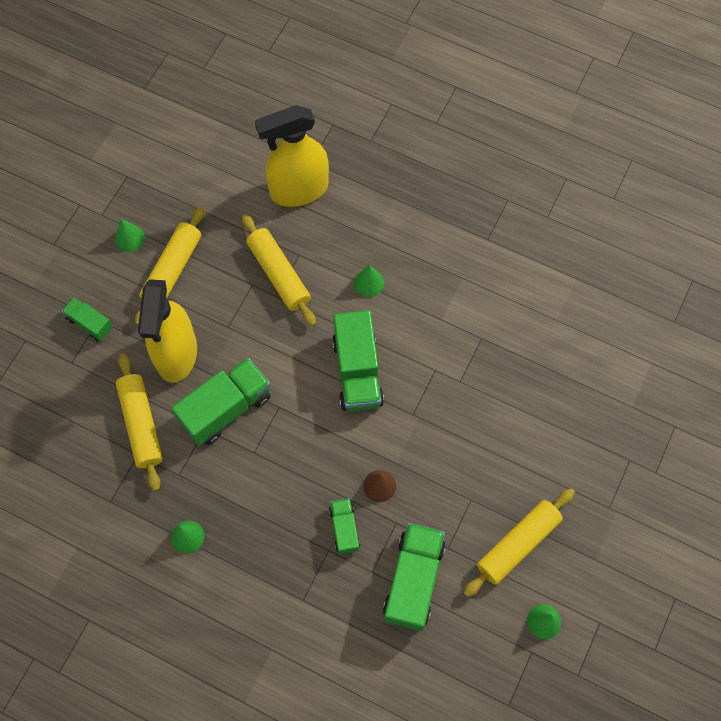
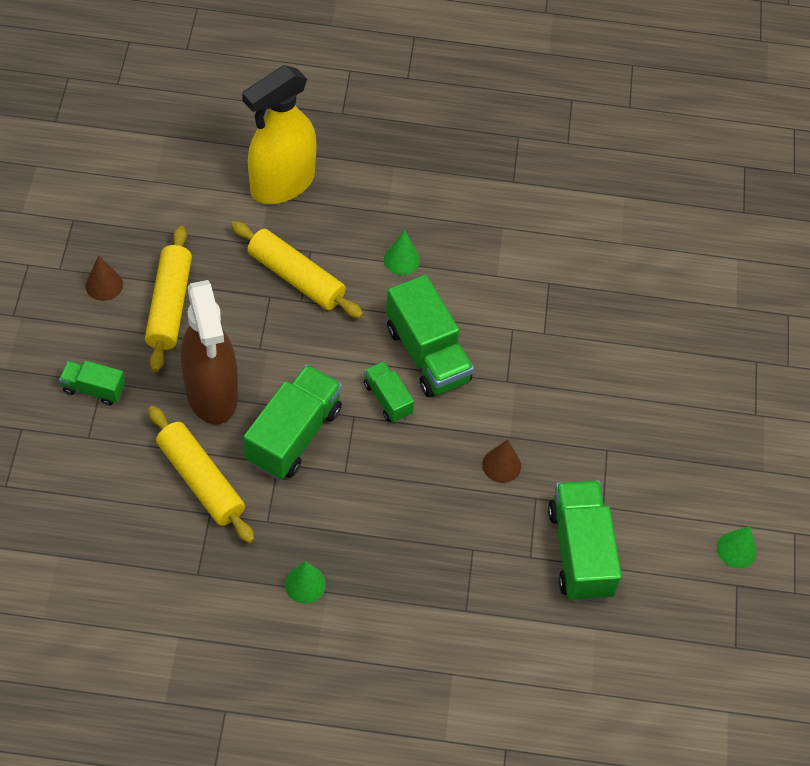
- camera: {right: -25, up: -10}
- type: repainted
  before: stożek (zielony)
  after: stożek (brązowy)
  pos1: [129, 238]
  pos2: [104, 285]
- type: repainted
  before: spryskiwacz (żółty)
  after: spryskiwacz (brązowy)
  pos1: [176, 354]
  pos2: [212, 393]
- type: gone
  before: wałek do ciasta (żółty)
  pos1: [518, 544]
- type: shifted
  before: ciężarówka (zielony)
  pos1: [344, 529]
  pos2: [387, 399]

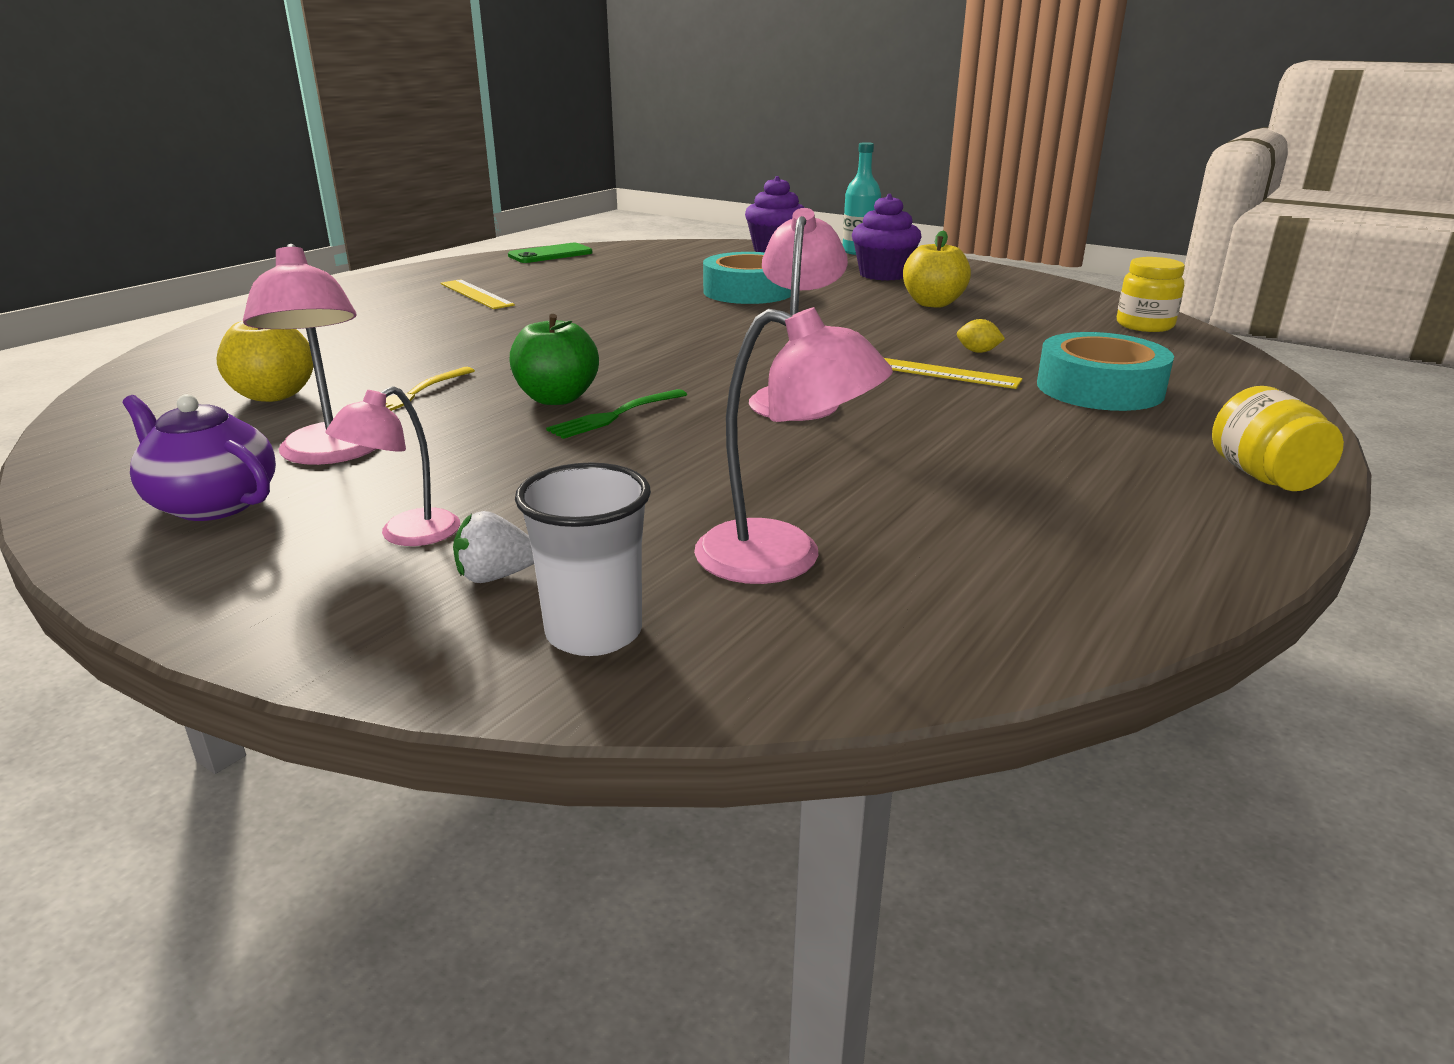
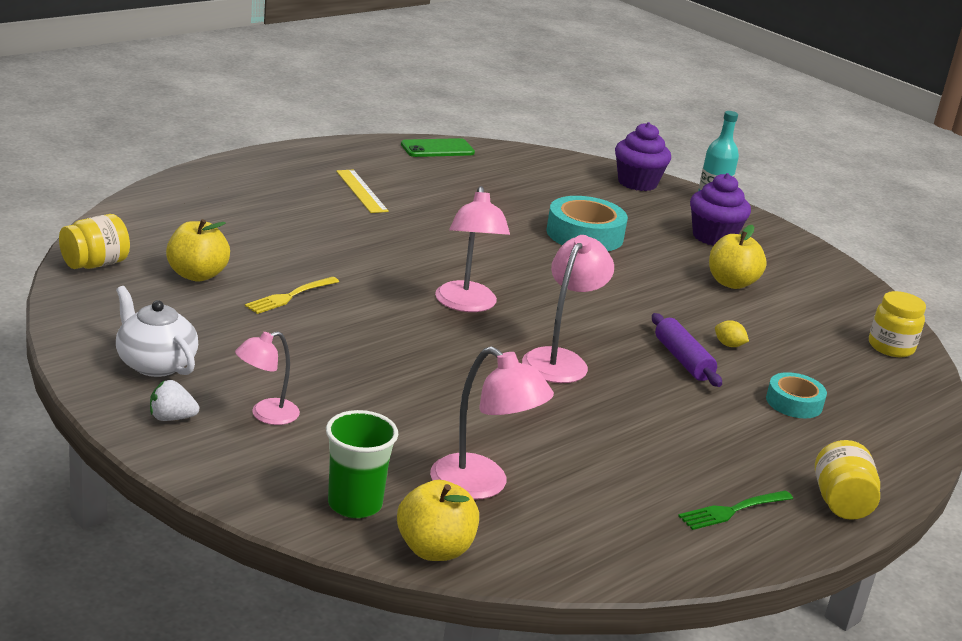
- camera: {right: 10, up: 0}
- type: shifted
  before: lampka (różowy)
  pos1: [332, 454]
  pos2: [466, 305]
- type: gone
  before: jabłko (zielony)
  pos1: [557, 398]
- type: scaled
  before: taśma klejąca (turkusowy)
  pos1: [1099, 388]
  pos2: [794, 403]
  scale: 0.6
- type: swapped
  before: linijka (żółty)
  after: wałek do ciasta (fioletowy)
  pos1: [940, 373]
  pos2: [683, 360]
- type: shifted
  before: widelec (zielony)
  pos1: [616, 415]
  pos2: [733, 510]
- type: repainted
  before: imbryk (fioletowy)
  after: imbryk (biały)
  pos1: [212, 504]
  pos2: [155, 364]
- type: repainted
  before: szklanka (biały)
  after: szklanka (zielony)
  pos1: [594, 632]
  pos2: [355, 504]
- type: shifted
  before: truskawka (biały)
  pos1: [495, 576]
  pos2: [171, 418]
- type: new
  after: słoik (żółty)
  pos2: [95, 264]
- type: new
  after: jabłko (żółty)
  pos2: [434, 549]

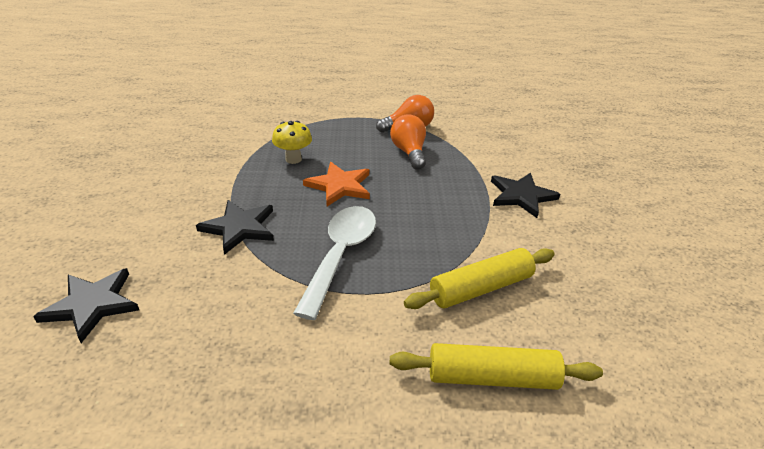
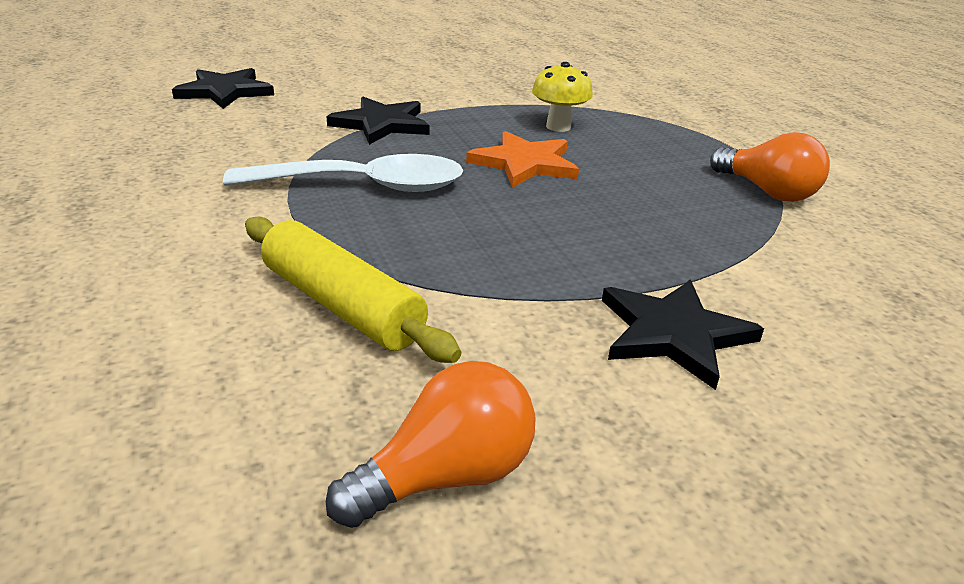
- camera: {right: 70, up: -5}
- type: shifted
  before: żarówka (pomarańczowy)
  pos1: [409, 152]
  pos2: [446, 476]
- type: gone
  before: wałek do ciasta (żółty)
  pos1: [492, 377]

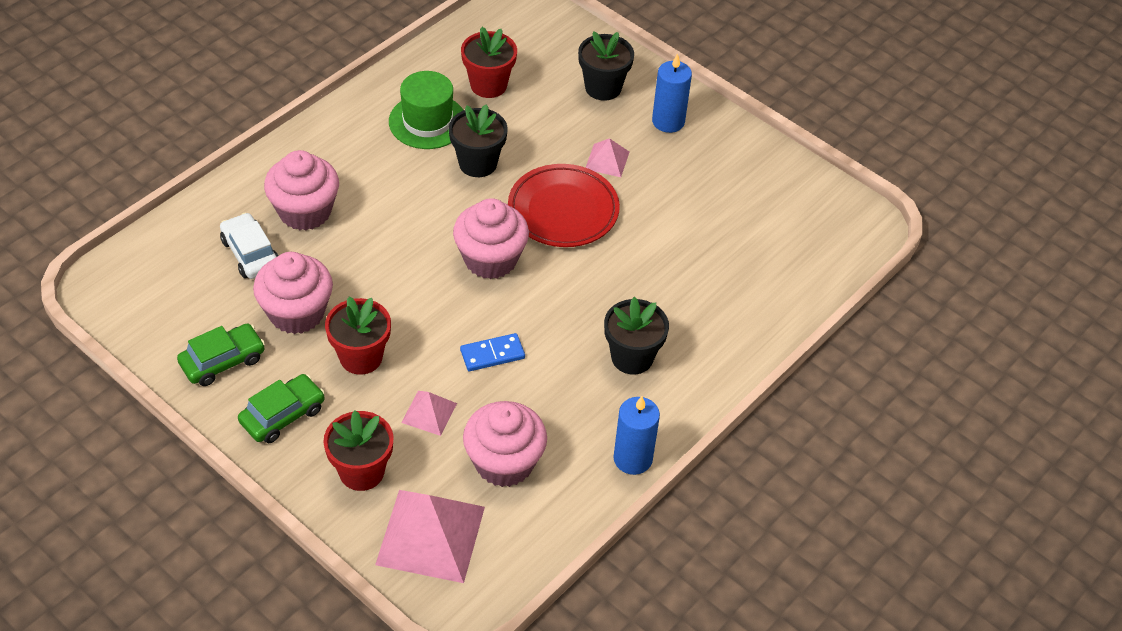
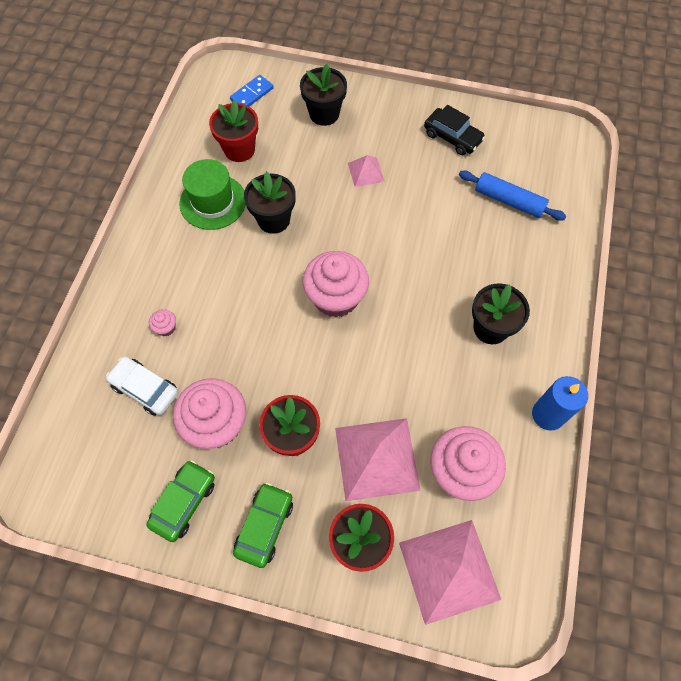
- camera: {right: -25, up: 15}
- type: gone
  before: świeca (niebieski)
  pos1: [668, 121]
- type: scaled
  before: muffinka (różowy)
  pos1: [305, 211]
  pos2: [166, 328]
  scale: 0.41
- type: gone
  before: talerz (czerwony)
  pos1: [563, 210]
- type: shifted
  before: kostka domina (niebieski)
  pos1: [492, 354]
  pos2: [252, 94]
- type: scaled
  before: piramida (różowy)
  pos1: [429, 413]
  pos2: [376, 458]
  scale: 1.99
- type: new
  after: samochód (czarny)
  pos2: [452, 137]
- type: new
  after: wałek do ciasta (niebieski)
  pos2: [509, 201]

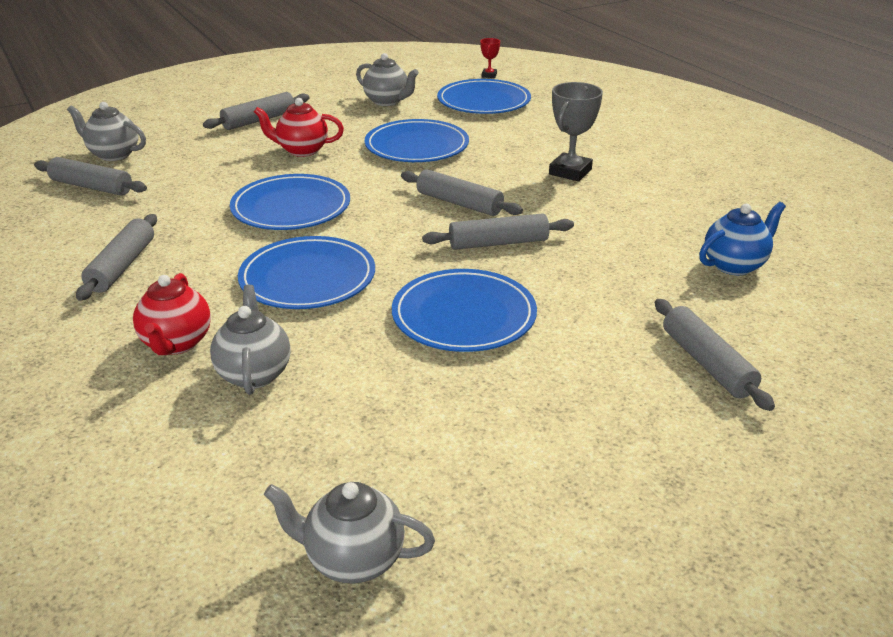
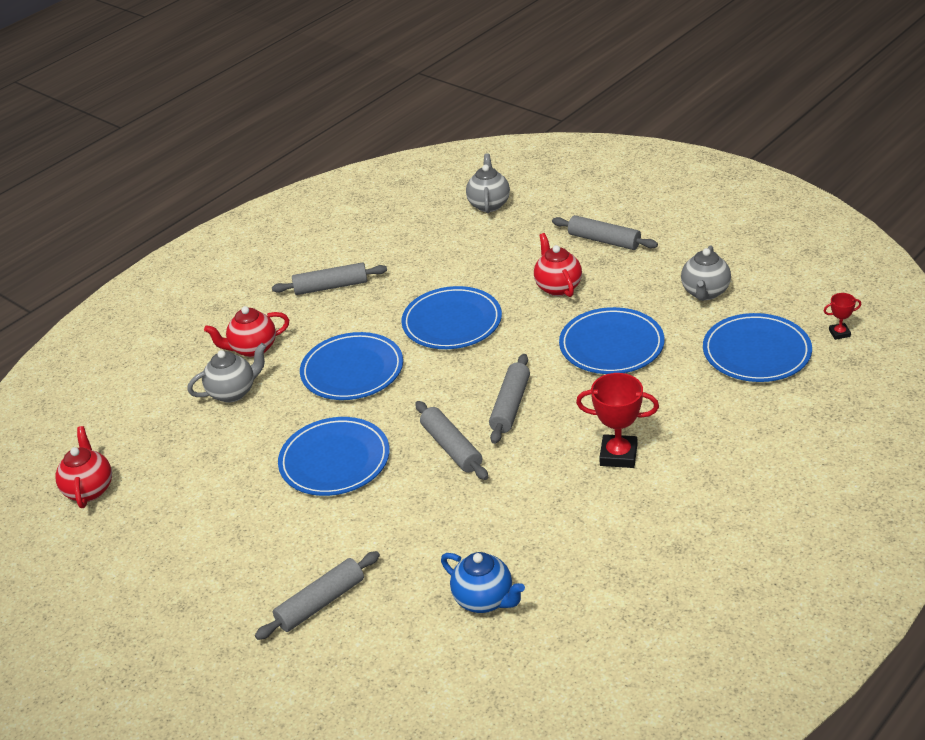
- camera: {right: 75, up: 5}
- type: repainted
  before: puchar (szary)
  after: puchar (czerwony)
  pos1: [570, 172]
  pos2: [618, 455]
- type: gone
  before: wałek do ciasta (szary)
  pos1: [91, 187]
- type: repainted
  before: imbryk (szary)
  after: imbryk (czerwony)
  pos1: [353, 559]
  pos2: [89, 489]

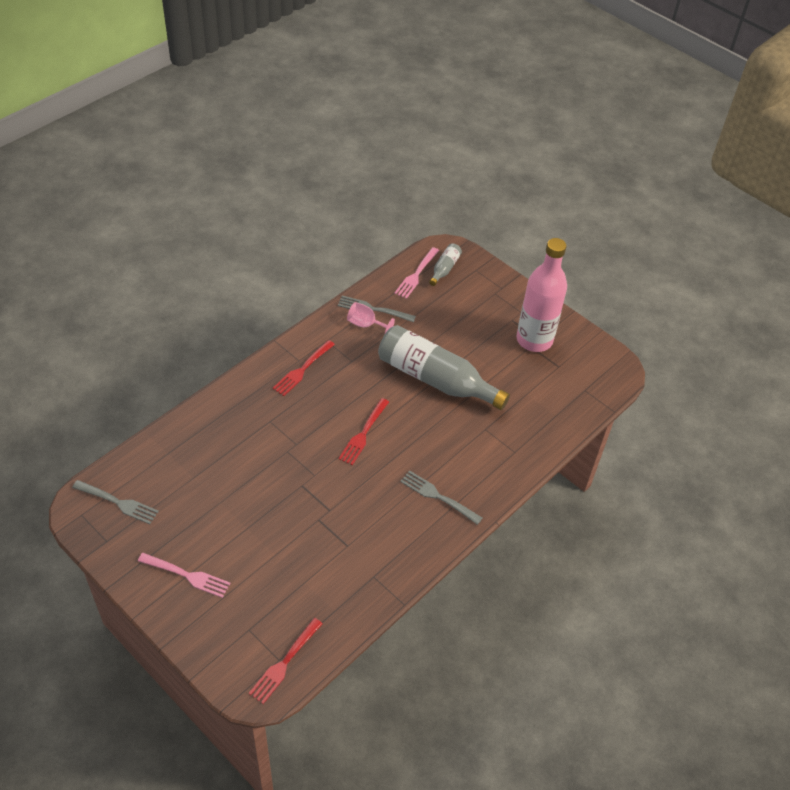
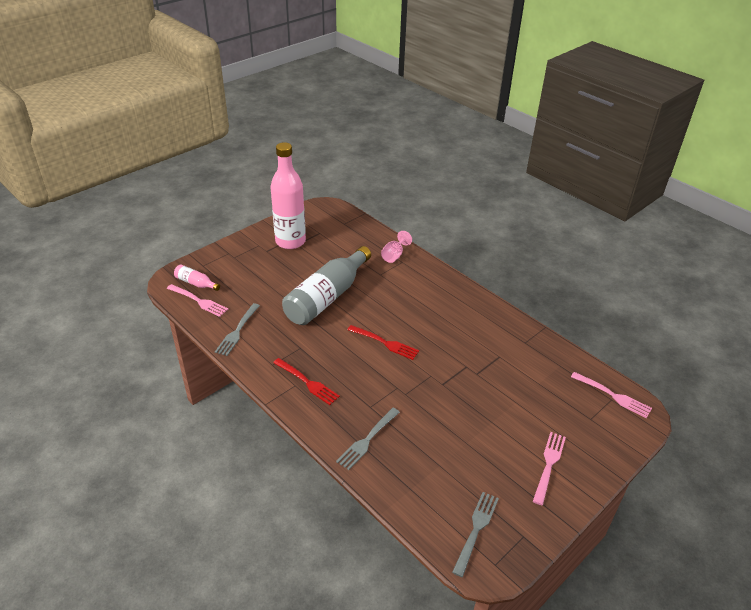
- camera: {right: -85, up: -10}
- type: repainted
  before: butelka (szary)
  after: butelka (różowy)
  pos1: [444, 269]
  pos2: [196, 283]
- type: shifted
  before: kielich (różowy)
  pos1: [365, 324]
  pos2: [394, 255]
- type: shifted
  before: widelec (szary)
  pos1: [438, 497]
  pos2: [367, 439]
- type: repainted
  before: widelec (czerwony)
  after: widelec (różowy)
  pos1: [285, 662]
  pos2: [612, 395]

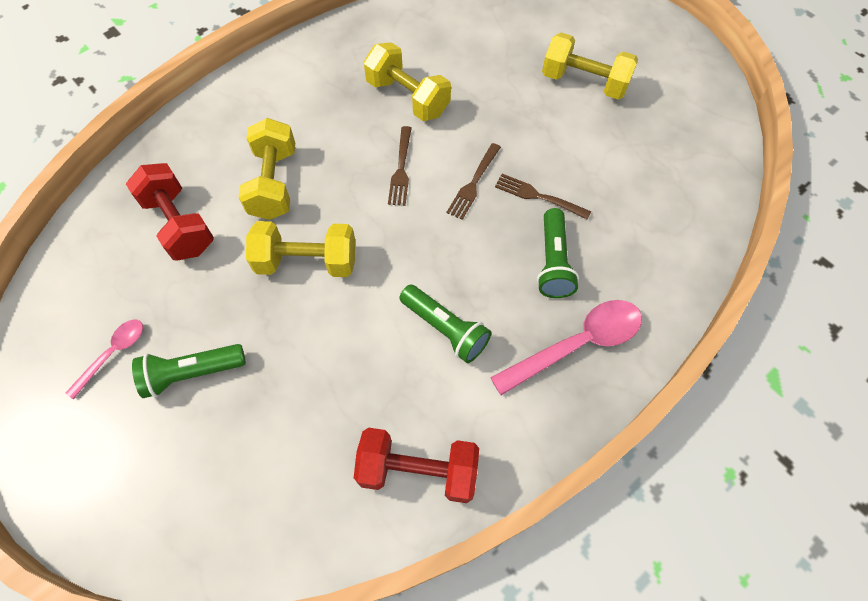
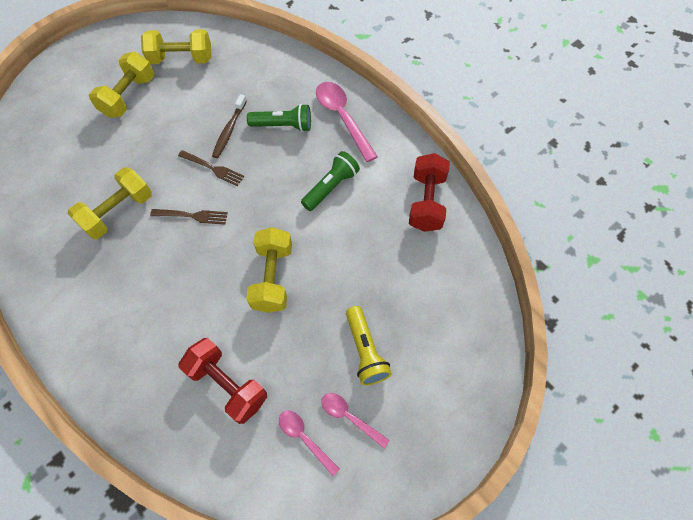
- camera: {right: -90, up: 0}
- type: shifted
  before: hantel (żółty)
  pos1: [274, 183]
  pos2: [181, 59]
- type: rotated
  before: hantel (czerwony)
  pos1: [179, 224]
  pos2: [228, 385]
  turn: 75
- type: swapped
  before: widelec (brązowy)
  after: szczoteczka do zębów (brązowy)
  pos1: [539, 196]
  pos2: [229, 130]
- type: repainted
  before: latarka (zielony)
  after: latarka (żółty)
  pos1: [192, 373]
  pos2: [365, 351]
- type: new
  after: łyżka (różowy)
  pos2: [304, 438]

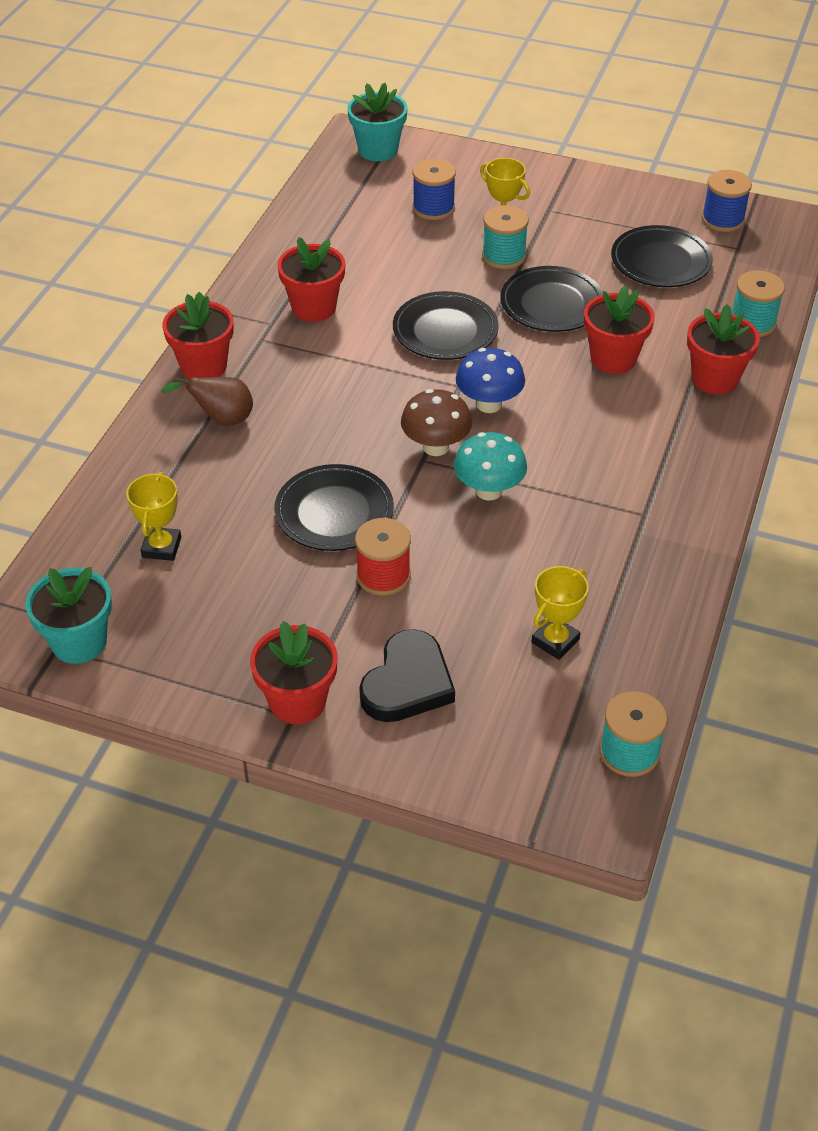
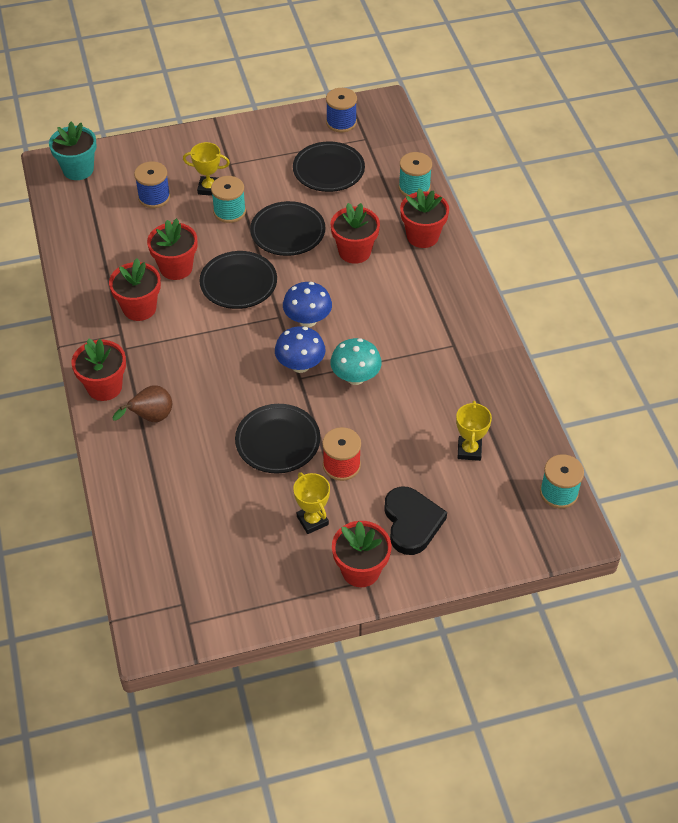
- camera: {right: -35, up: 5}
- type: repainted
  before: grzyb (brązowy)
  after: grzyb (niebieski)
  pos1: [436, 447]
  pos2: [300, 365]
- type: shifted
  before: puchar (żółty)
  pos1: [161, 547]
  pos2: [312, 520]
- type: gone
  before: doniczka (turkusowy)
  pos1: [79, 642]
- type: new
  after: doniczka (czerwony)
  pos2: [176, 268]

